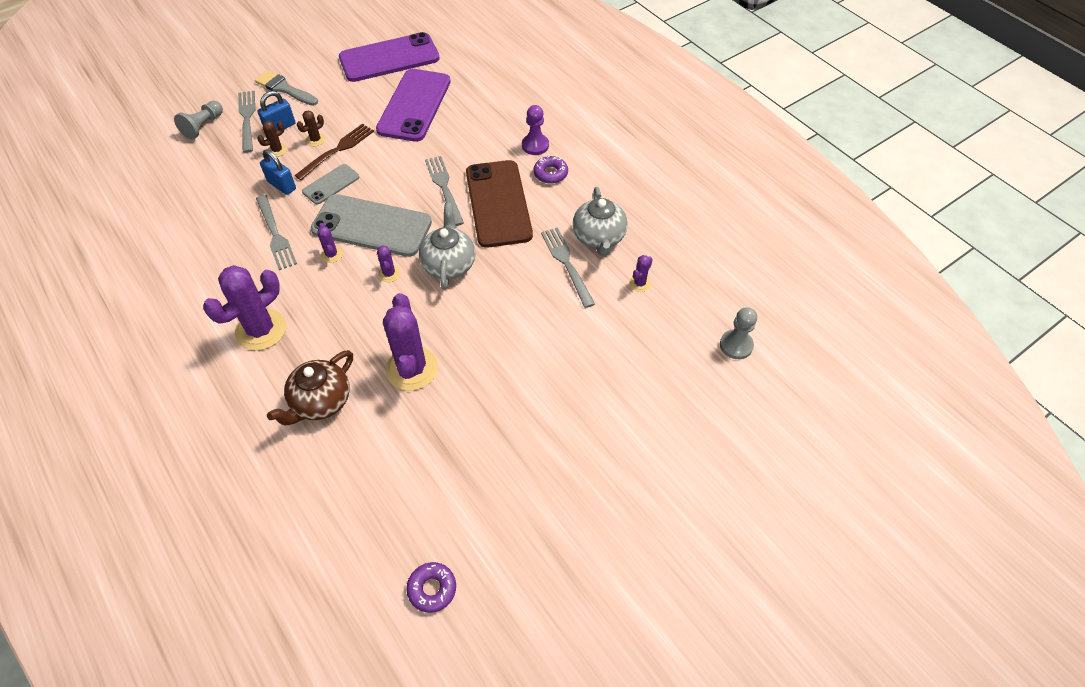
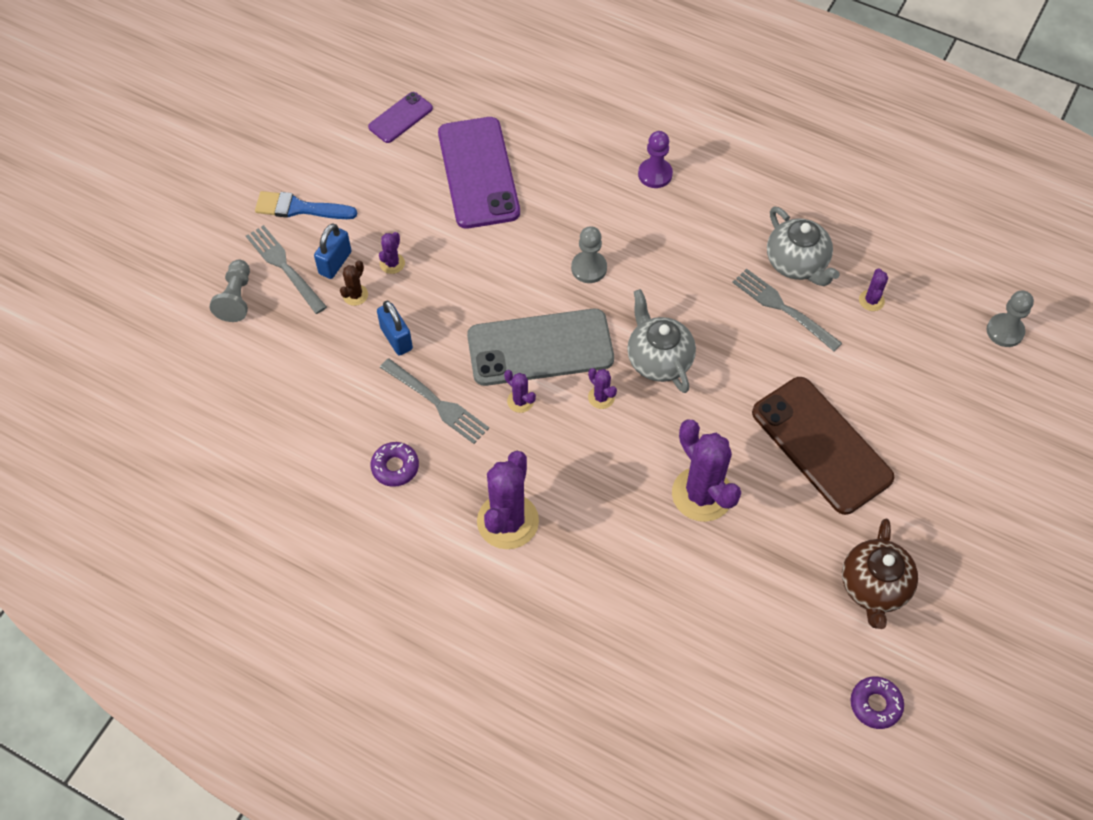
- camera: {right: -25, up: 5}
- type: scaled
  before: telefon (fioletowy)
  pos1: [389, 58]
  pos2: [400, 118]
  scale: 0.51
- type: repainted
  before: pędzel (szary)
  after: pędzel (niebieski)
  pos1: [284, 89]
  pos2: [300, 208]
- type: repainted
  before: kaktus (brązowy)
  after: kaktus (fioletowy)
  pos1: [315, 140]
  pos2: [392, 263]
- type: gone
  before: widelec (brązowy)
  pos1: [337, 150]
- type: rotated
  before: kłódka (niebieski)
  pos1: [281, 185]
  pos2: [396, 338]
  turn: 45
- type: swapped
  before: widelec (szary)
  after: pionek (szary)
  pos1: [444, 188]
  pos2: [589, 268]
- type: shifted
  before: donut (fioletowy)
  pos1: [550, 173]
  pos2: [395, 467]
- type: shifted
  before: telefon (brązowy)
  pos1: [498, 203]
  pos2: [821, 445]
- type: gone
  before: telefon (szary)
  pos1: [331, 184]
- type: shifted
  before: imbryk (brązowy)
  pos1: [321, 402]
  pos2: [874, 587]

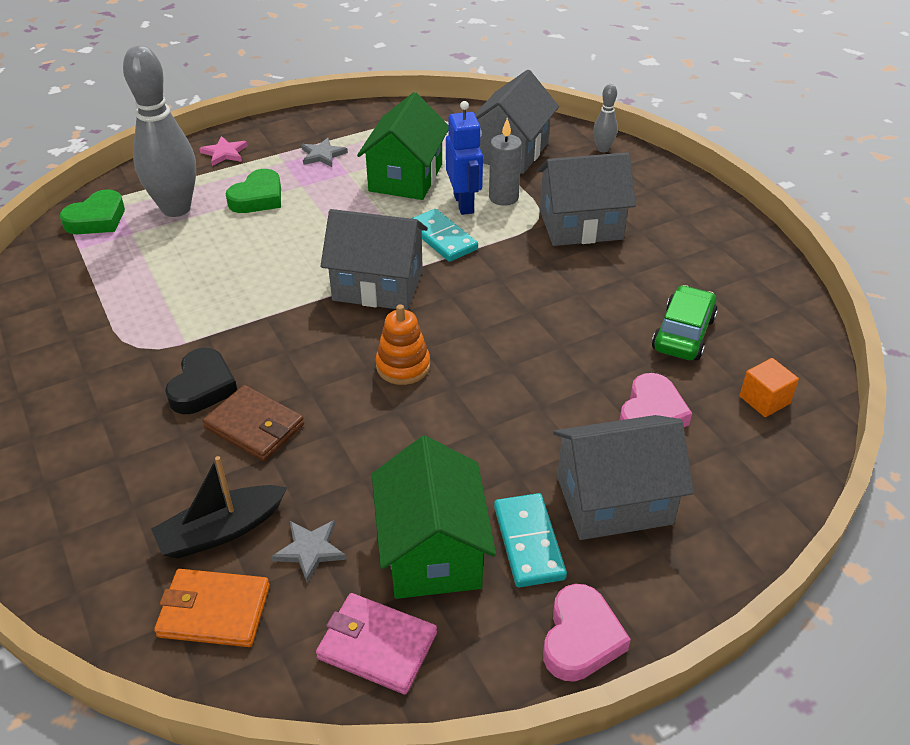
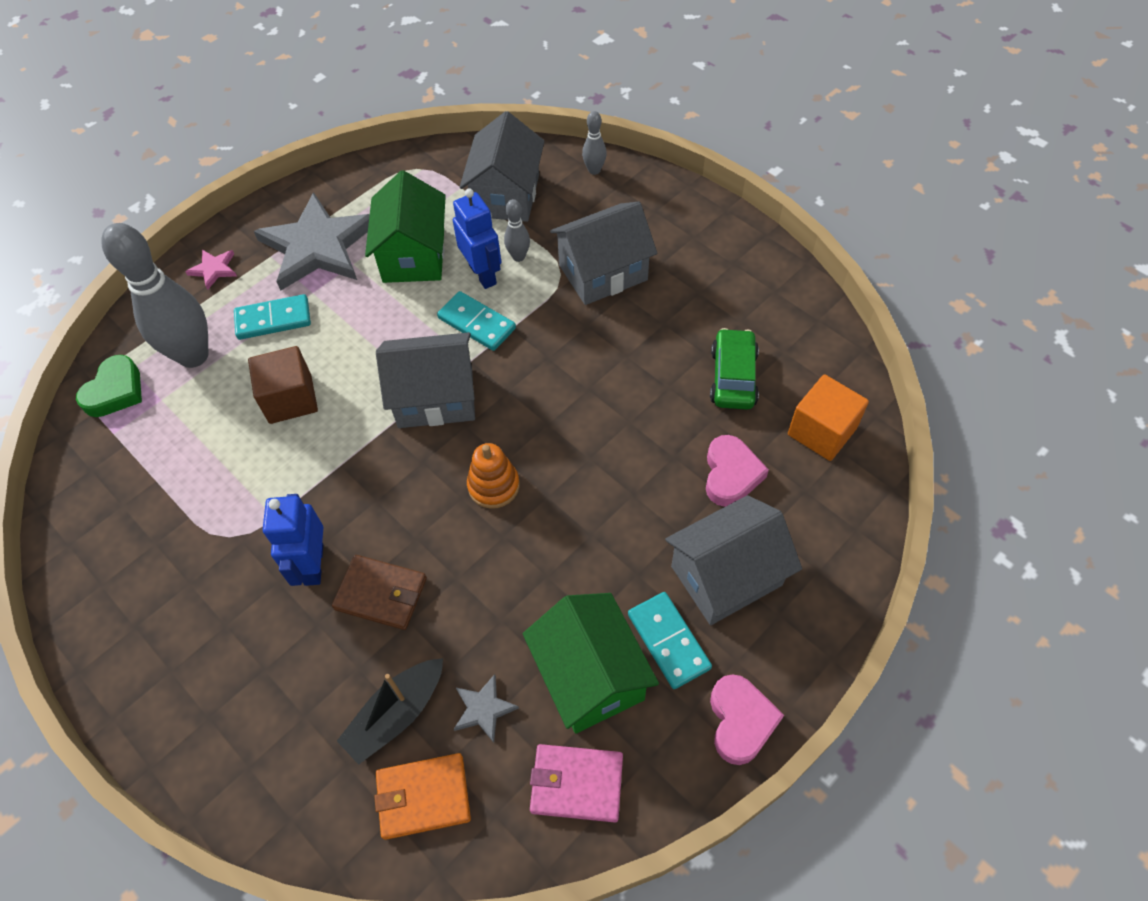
- camera: {right: -15, up: 15}
- type: swapped
  before: świeca (szary)
  after: kręgiel (szary)
  pos1: [503, 197]
  pos2: [518, 257]
- type: scaled
  before: gwiazda (szary)
  pos1: [322, 155]
  pos2: [318, 246]
  scale: 2.42
- type: swapped
  before: serce (zielony)
  after: kostka domina (turkusowy)
  pos1: [258, 198]
  pos2: [273, 320]
- type: swapped
  before: serce (czarny)
  after: robot (niebieski)
  pos1: [202, 387]
  pos2: [313, 564]
- type: scaled
  before: sześcian (pomarańczowy)
  pos1: [764, 400]
  pos2: [822, 431]
  scale: 1.56
- type: new
  after: sześcian (brązowy)
  pos2: [290, 399]

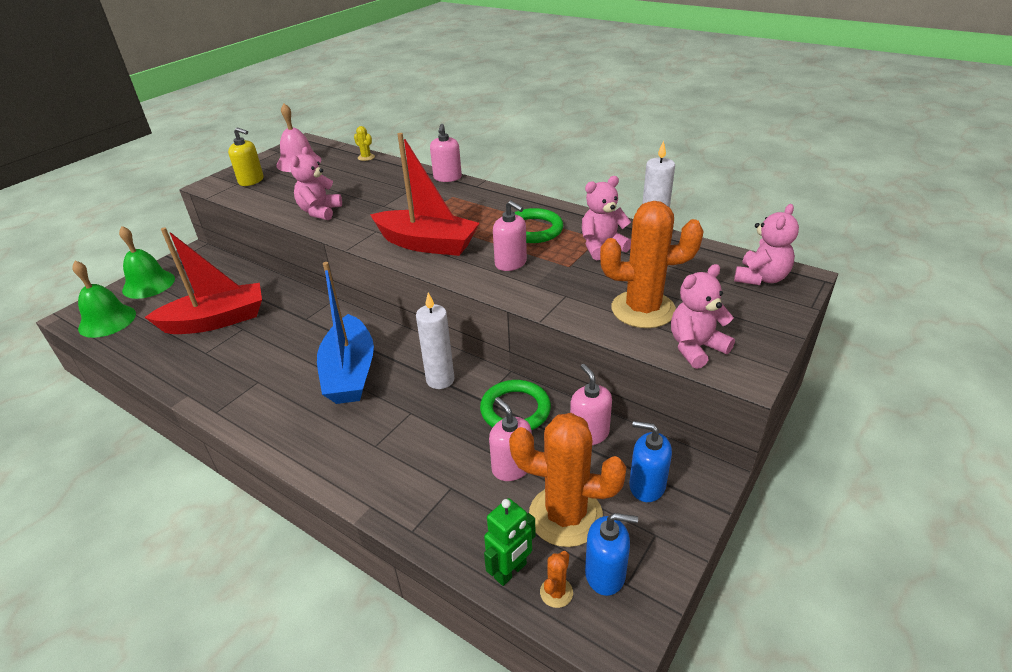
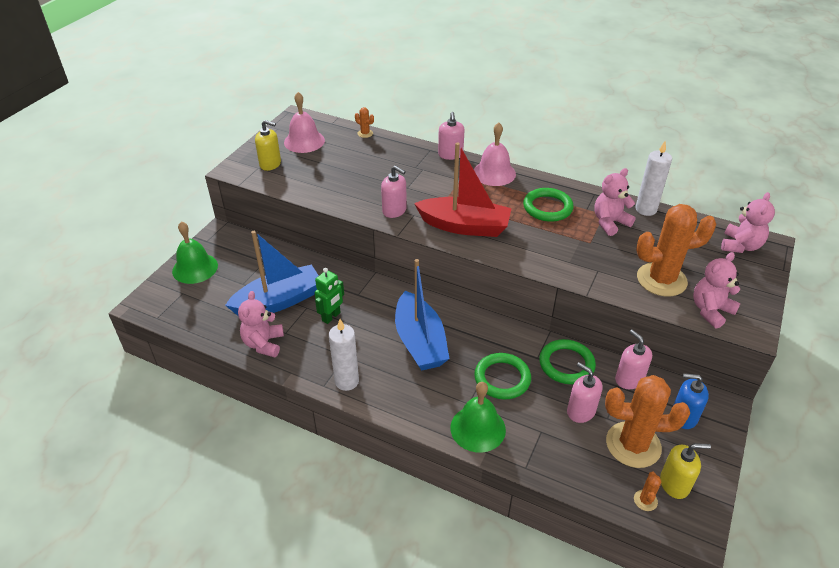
- camera: {right: -10, up: 5}
- type: repainted
  before: kaktus (żółty)
  after: kaktus (pomarańczowy)
  pos1: [366, 157]
  pos2: [365, 133]
- type: shifted
  before: miś (różowy)
  pos1: [320, 212]
  pos2: [263, 344]
- type: shifted
  before: dozownik mydła (różowy)
  pos1: [511, 263]
  pos2: [394, 210]
- type: repainted
  before: łódka (czerwony)
  after: łódka (niebieski)
  pos1: [216, 320]
  pos2: [279, 301]
- type: shifted
  before: dzwonek (zielony)
  pos1: [107, 321]
  pos2: [478, 428]
- type: shifted
  before: świeca (biały)
  pos1: [440, 380]
  pos2: [347, 381]
- type: shifted
  before: robot (zielony)
  pos1: [510, 571]
  pos2: [331, 317]
- type: repainted
  before: dozownik mydła (niebieski)
  after: dozownik mydła (żółty)
  pos1: [605, 574]
  pos2: [674, 484]
- type: new
  after: dzwonek (różowy)
  pos2: [494, 173]
- type: new
  after: pierścień (zielony)
  pos2: [502, 378]

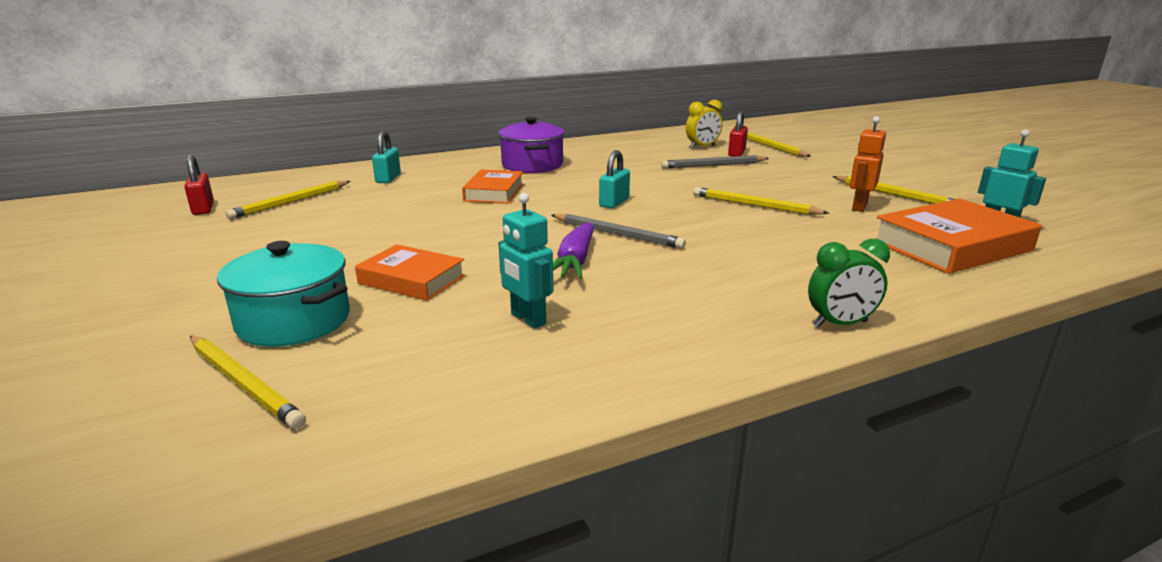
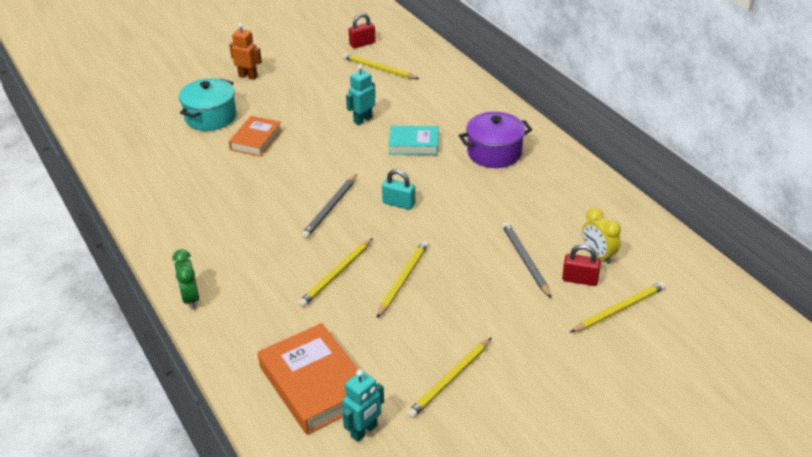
- camera: {right: 85, up: 15}
- type: shifted
  before: robot (pomarańczowy)
  pos1: [859, 207]
  pos2: [248, 76]
- type: gone
  before: kłódka (turkusowy)
  pos1: [388, 178]
- type: repainted
  before: książka (pomarańczowy)
  after: książka (turkusowy)
  pos1: [494, 192]
  pos2: [414, 144]
- type: shifted
  before: robot (turkusowy)
  pos1: [527, 319]
  pos2: [363, 120]
- type: gone
  before: marchewka (fioletowy)
  pos1: [575, 261]
- type: shifted
  before: ołówek (żółty)
  pos1: [244, 383]
  pos2: [336, 275]

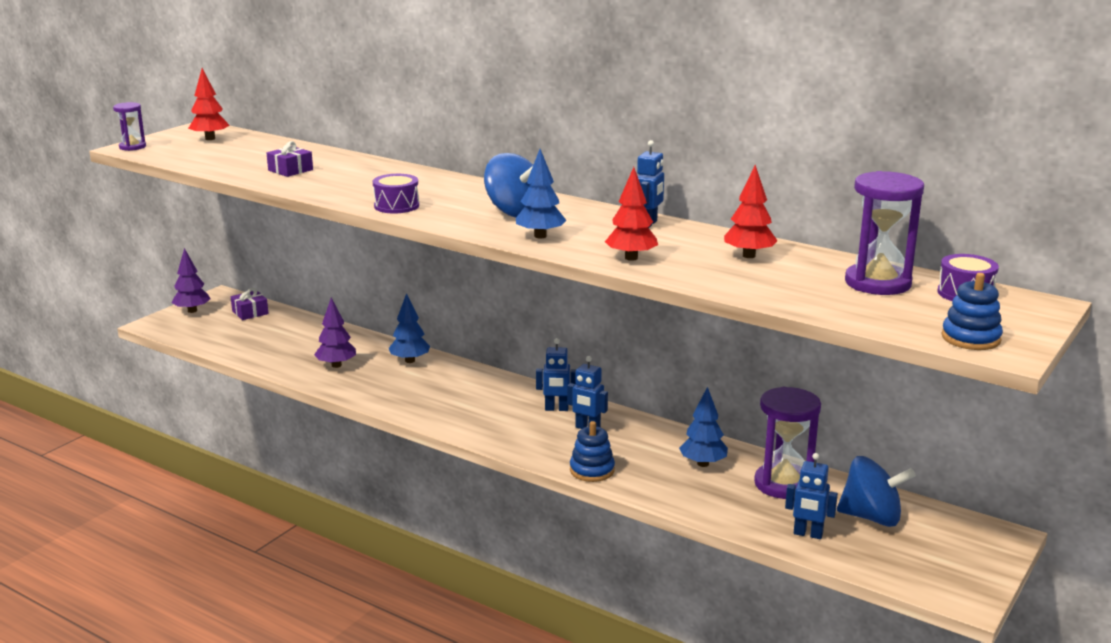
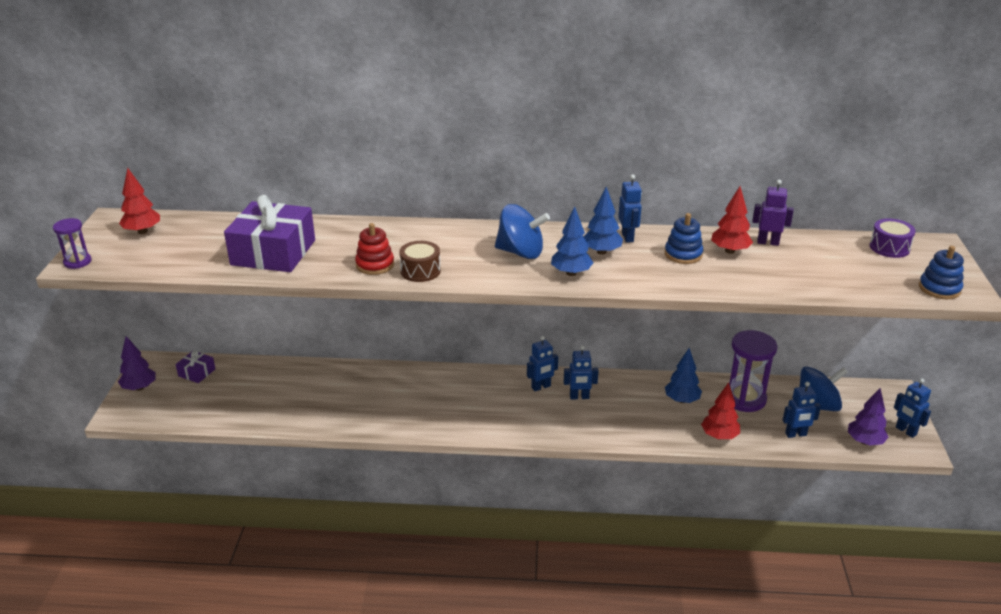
- camera: {right: -30, up: 10}
- type: scaled
  before: prezent (fioletowy)
  pos1: [290, 170]
  pos2: [273, 252]
  scale: 2.15
- type: shifted
  before: drzewko (czerwony)
  pos1: [631, 258]
  pos2: [719, 436]
- type: gone
  before: klepsydra (fioletowy)
  pos1: [877, 283]
- type: repainted
  before: bęben (fioletowy)
  after: bęben (brązowy)
  pos1: [396, 206]
  pos2: [420, 271]
- type: shifted
  before: drzewko (niebieski)
  pos1: [410, 361]
  pos2: [601, 252]
- type: shifted
  before: drzewko (fioletowy)
  pos1: [336, 365]
  pos2: [864, 441]
- type: shifted
  before: zabawka nakładanka (niebieski)
  pos1: [592, 470]
  pos2: [683, 254]
- type: new
  after: robot (fioletowy)
  pos2: [768, 242]
- type: new
  after: zabawka nakładanka (czerwony)
  pos2: [375, 265]
- type: new
  after: robot (niebieski)
  pos2: [905, 431]

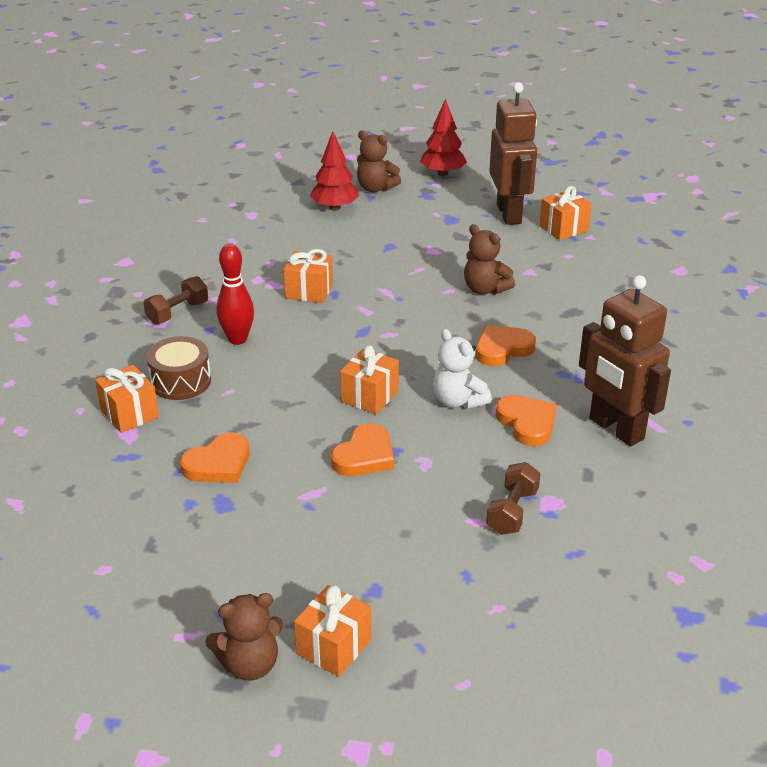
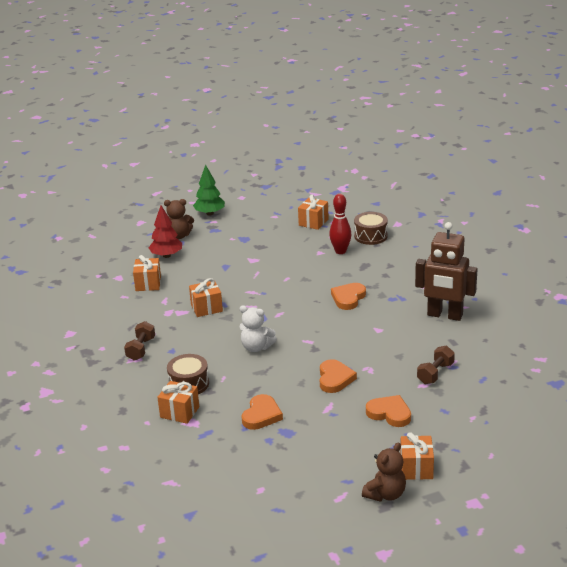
- camera: {right: -30, up: -5}
- type: gone
  before: robot (brązowy)
  pos1: [509, 214]
- type: repainted
  before: drzewko (czerwony)
  after: drzewko (zielony)
  pos1: [443, 173]
  pos2: [210, 213]
- type: gone
  before: miś (brązowy)
  pos1: [485, 289]
- type: shifted
  before: kręgiel (czerwony)
  pos1: [237, 339]
  pos2: [340, 251]
- type: shifted
  before: miś (biały)
  pos1: [458, 401]
  pos2: [256, 347]
- type: shifted
  before: prezent (pomarańczowy)
  pos1: [369, 396]
  pos2: [148, 284]
- type: shifted
  before: serce (pomarańczowy)
  pos1: [527, 423]
  pos2: [389, 413]
- type: rotated
  before: hantel (brązowy)
  pos1: [512, 511]
  pos2: [435, 373]
  turn: 45
- type: new
  after: bęben (brązowy)
  pos2: [370, 236]

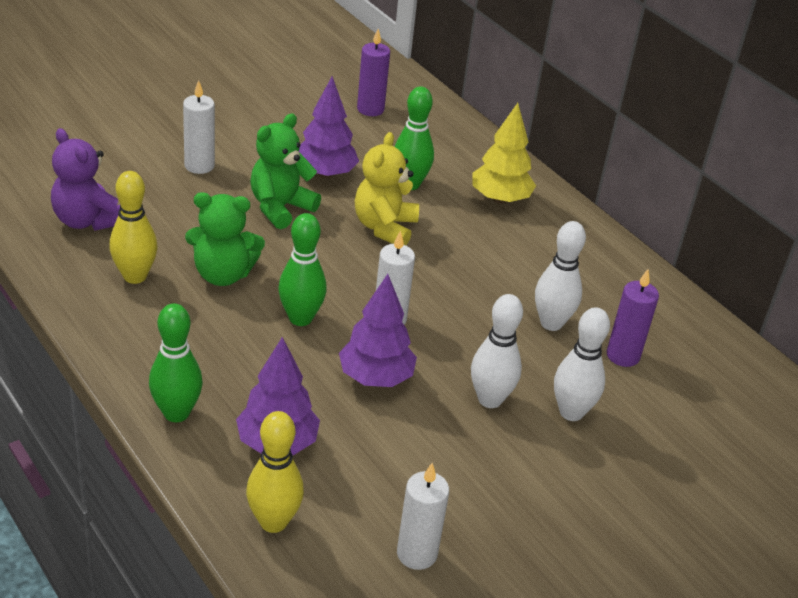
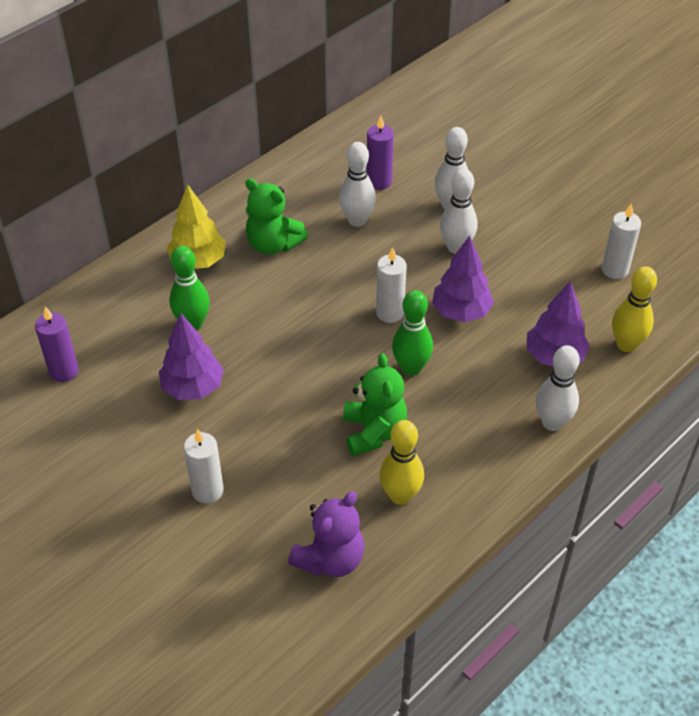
- camera: {right: -95, up: 10}
- type: shifted
  before: miś (zielony)
  pos1: [280, 208]
  pos2: [273, 244]
- type: gone
  before: miś (żółty)
  pos1: [385, 227]
- type: repainted
  before: kręgiel (zielony)
  after: kręgiel (biały)
  pos1: [176, 413]
  pos2: [552, 422]

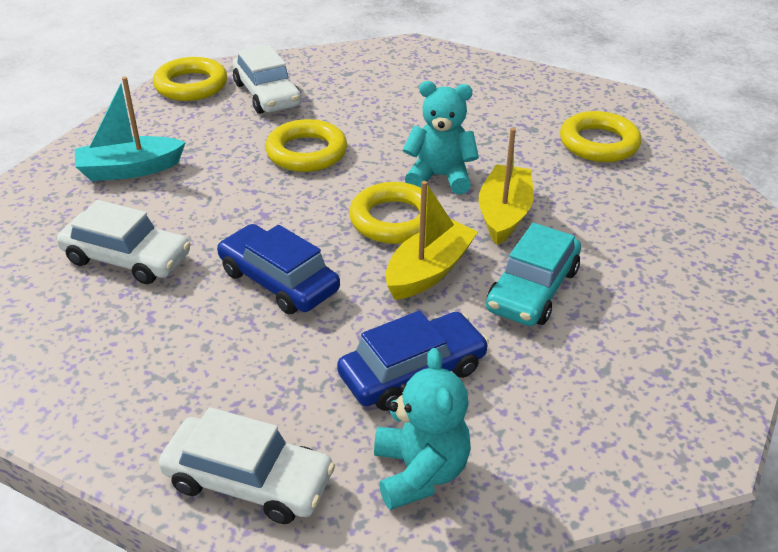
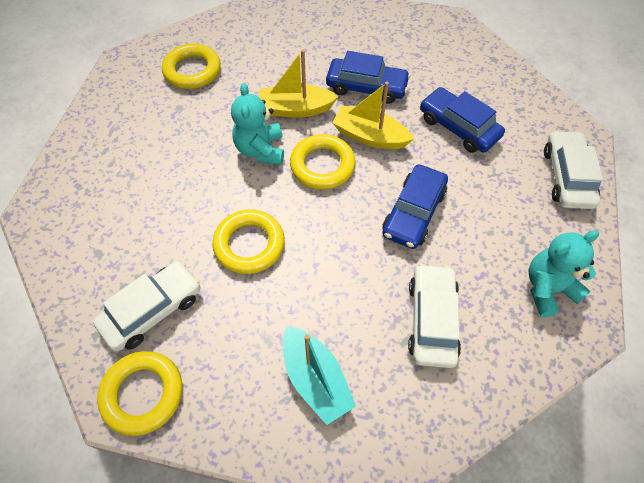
- camera: {right: -105, up: 20}
- type: repainted
  before: samochód (turkusowy)
  after: samochód (niebieski)
  pos1: [532, 289]
  pos2: [366, 87]
- type: shifted
  before: miś (turkusowy)
  pos1: [420, 472]
  pos2: [548, 288]

